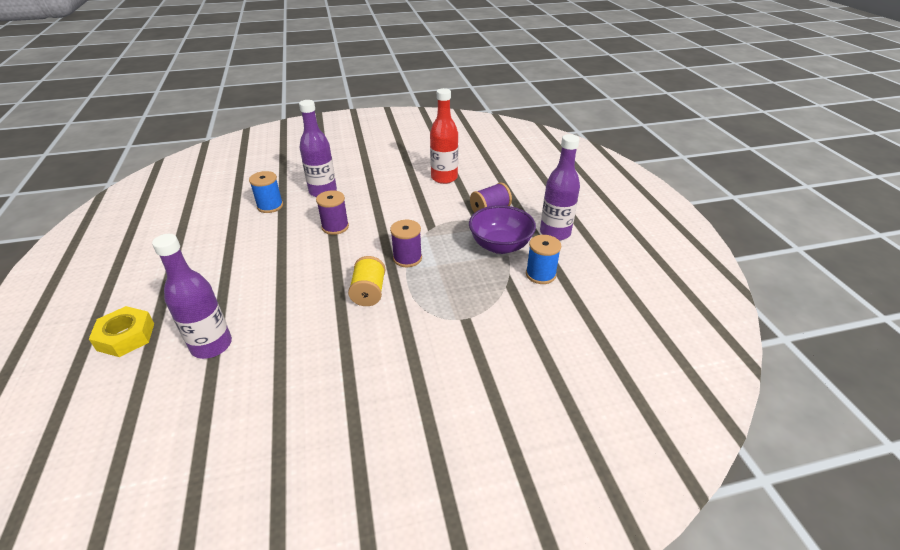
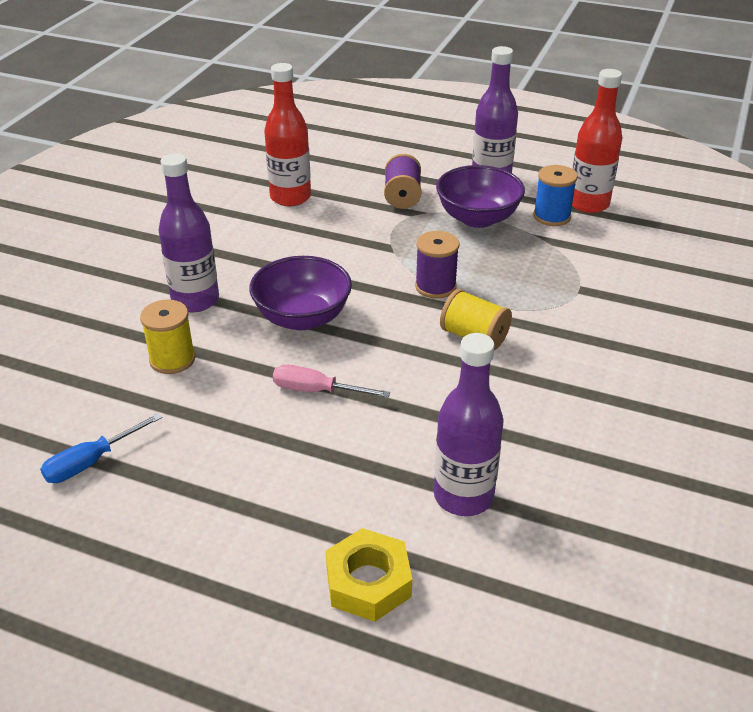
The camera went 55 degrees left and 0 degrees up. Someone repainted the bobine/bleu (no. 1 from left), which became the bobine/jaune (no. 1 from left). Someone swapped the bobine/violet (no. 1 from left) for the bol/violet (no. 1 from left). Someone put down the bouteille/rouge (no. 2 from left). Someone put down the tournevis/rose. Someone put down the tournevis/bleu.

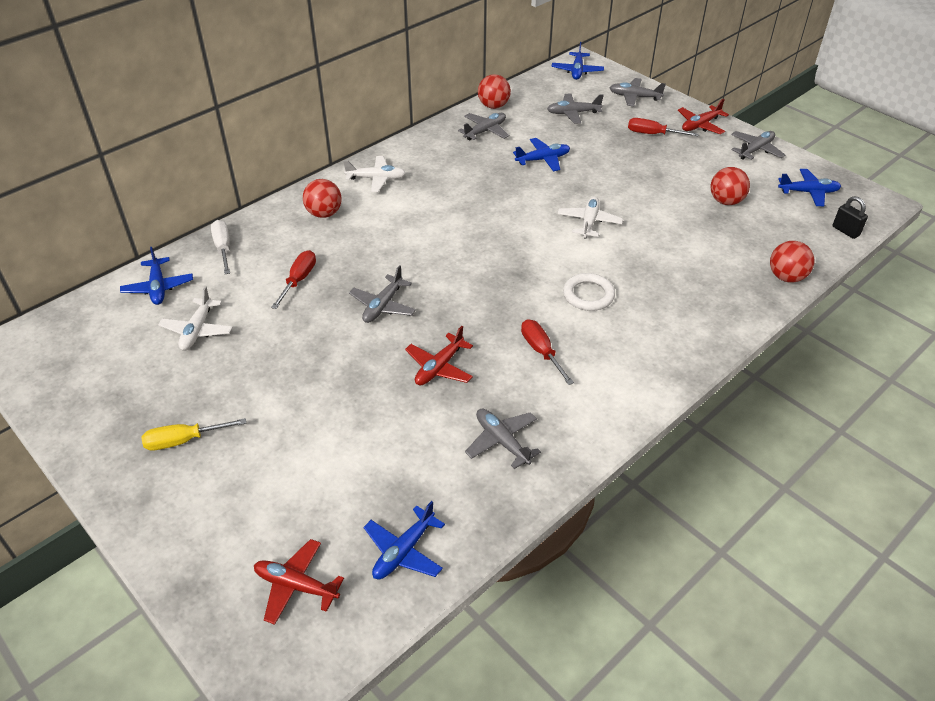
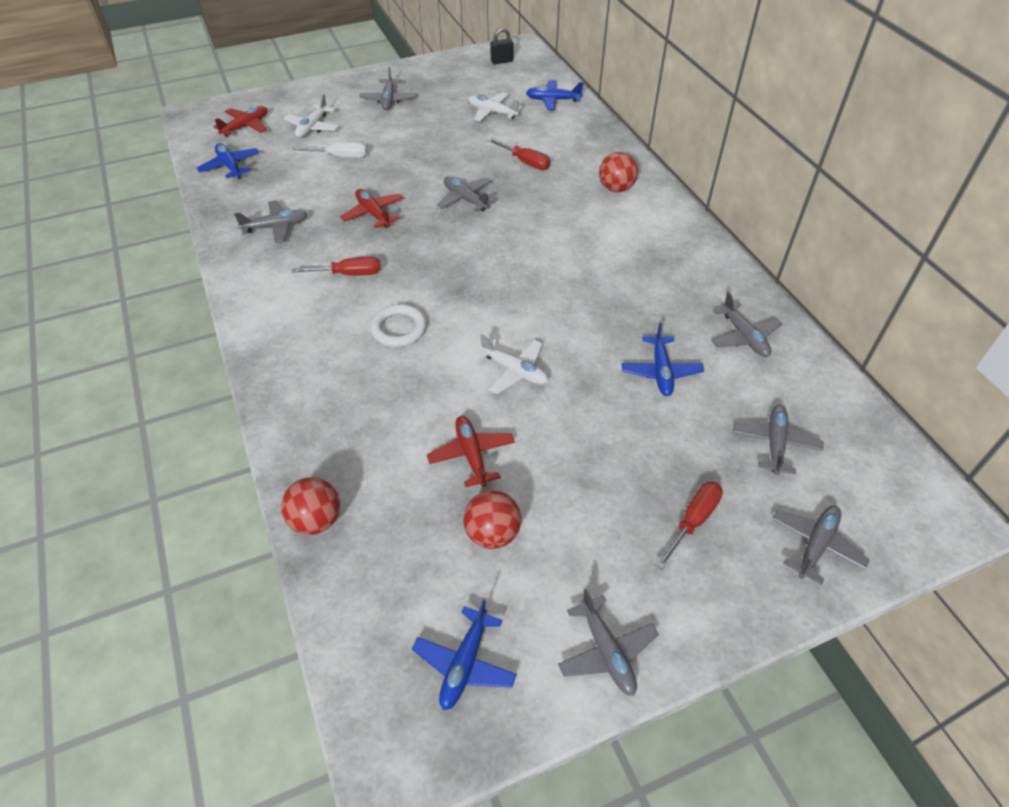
The camera went 110 degrees right and 5 degrees up. Someone took away the avion/bleu (no. 4 from left). Someone took away the balle/rouge (no. 2 from left). Someone carried the avion/rouge (no. 3 from left). Someone carried the avion/blanc (no. 2 from left in the first image). Someone carried the cadenas/noir. Someone carried the tournevis/blanc. Someone swapped the tournevis/jaune for the avion/gris (no. 2 from left).

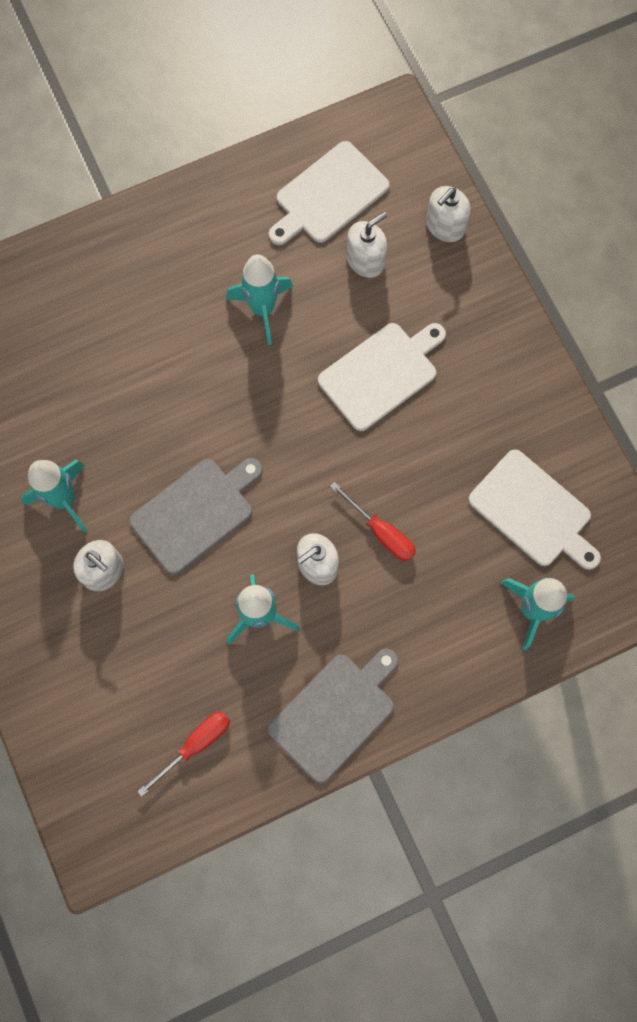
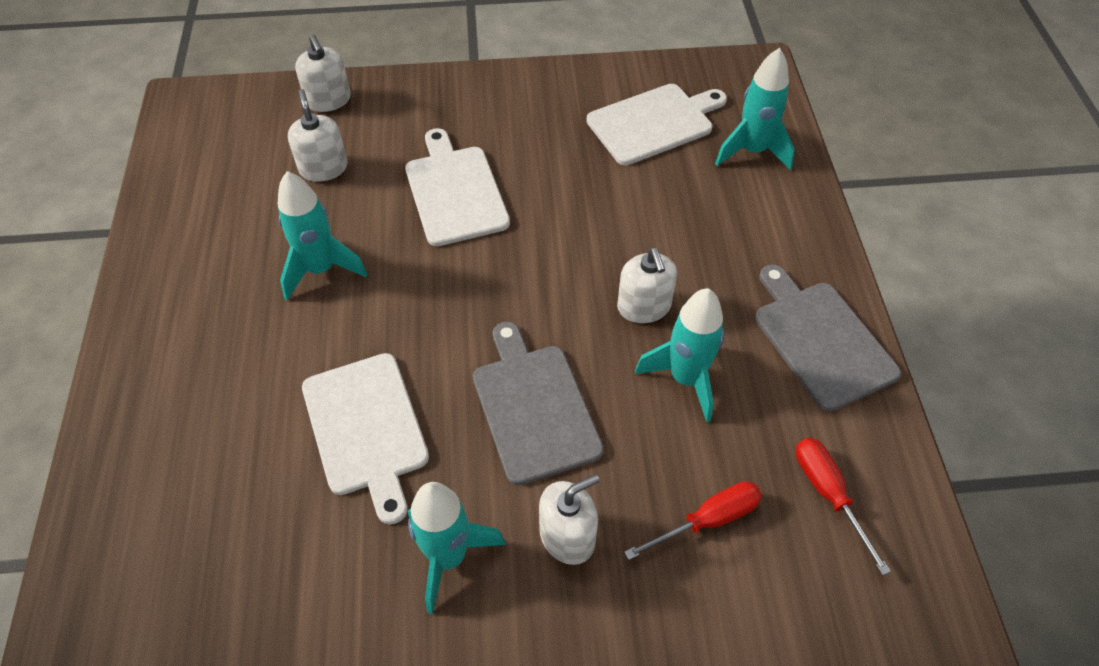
The camera went 70 degrees left and 20 degrees down. Someone carried the planche à découper/blanc (no. 1 from left). Someone carried the tournevis/rouge (no. 2 from left in the first image).

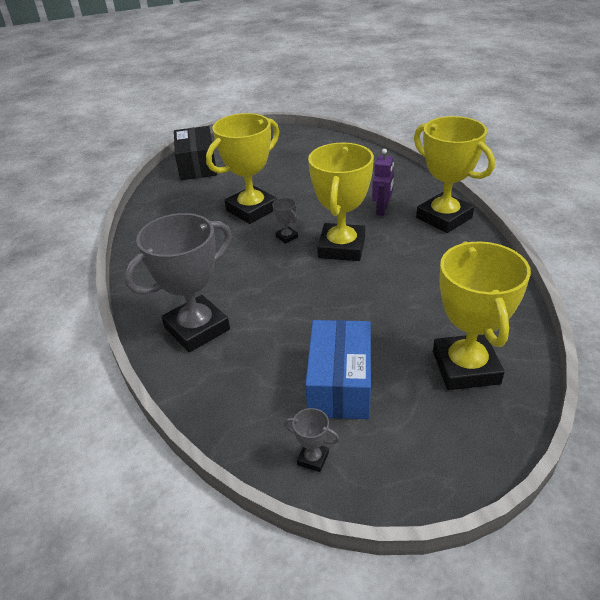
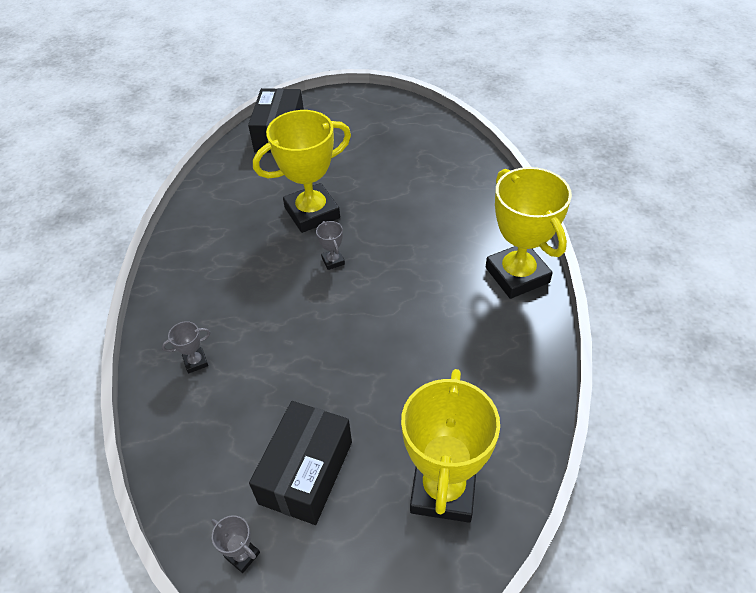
The camera went 15 degrees right and 10 degrees up. Someone took away the trophée/jaune (no. 2 from left). Someone took away the robot/violet. Someone scaled the trophée/gris (no. 1 from left) by 0.40. Someone repainted the boîte/bleu, which became the boîte/noir (no. 2 from left).

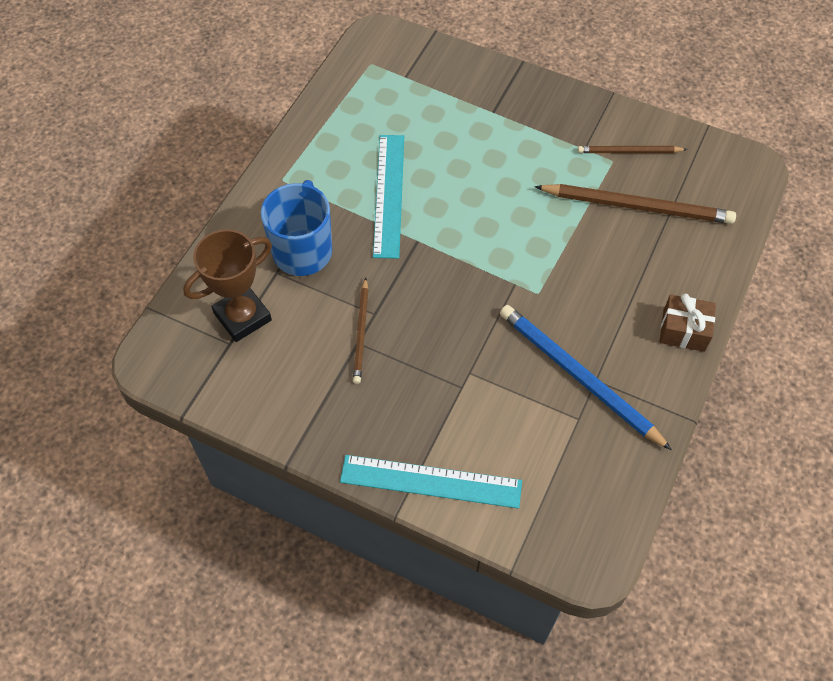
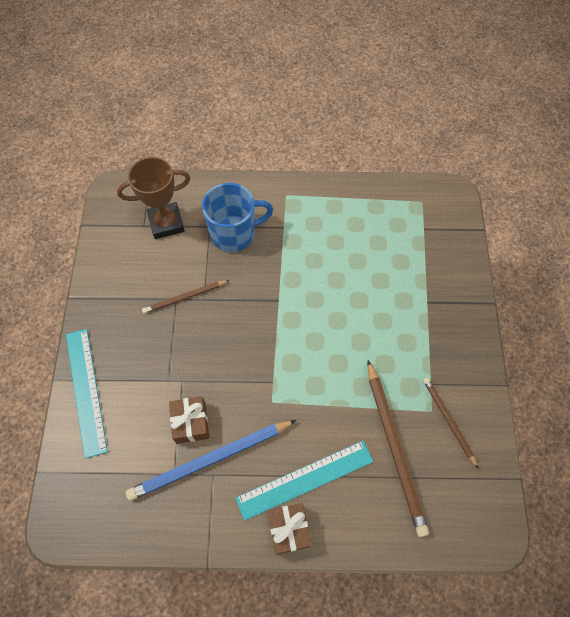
The camera went 65 degrees right and 5 degrees up. Someone carried the règle/turquoise (no. 1 from left in the first image). Someone rotated the trophée/marron by 45 degrees counterclockwise. Someone rotated the crayon/bleu by 135 degrees counterclockwise. Someone put down the cadeau/marron (no. 1 from left).

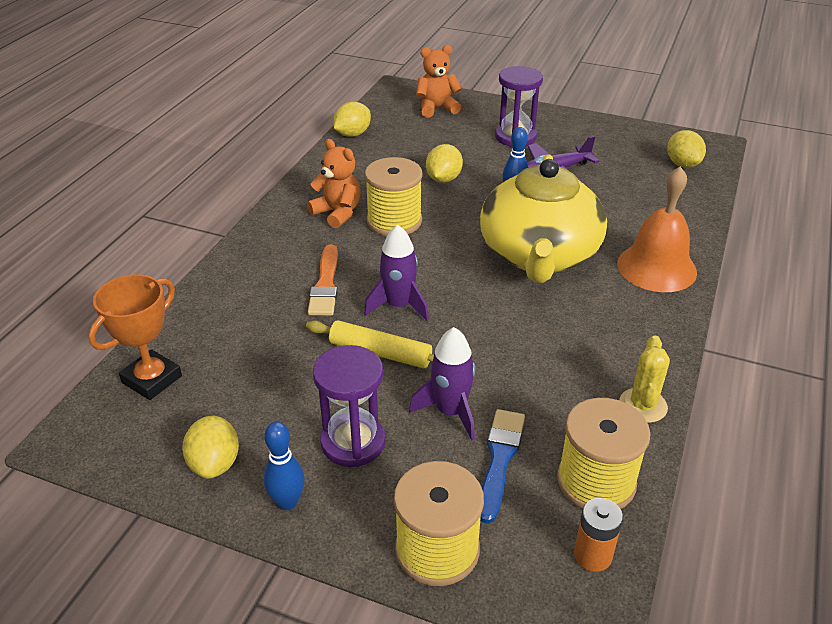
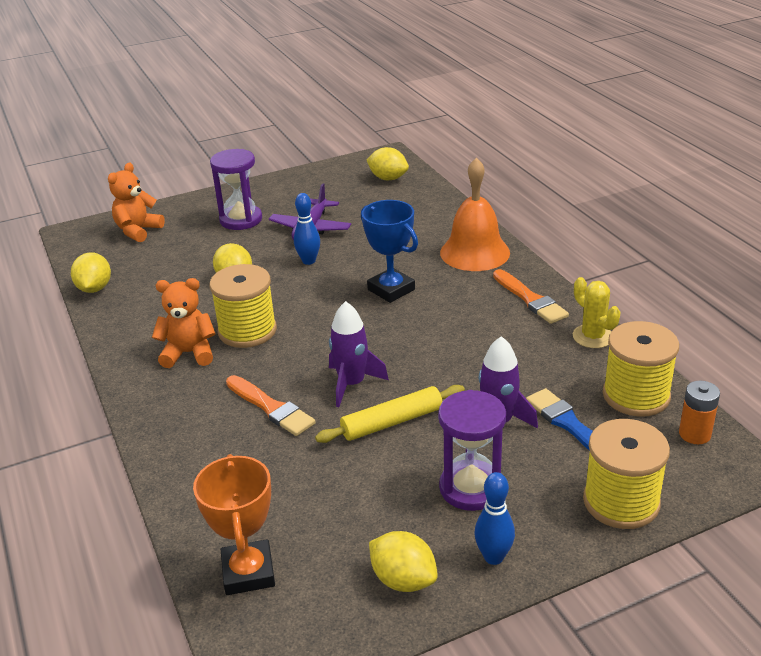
The camera went 45 degrees left and 5 degrees down. Someone swapped the théière/jaune for the trophée/bleu. Someone put down the pinceau/orange (no. 2 from left).

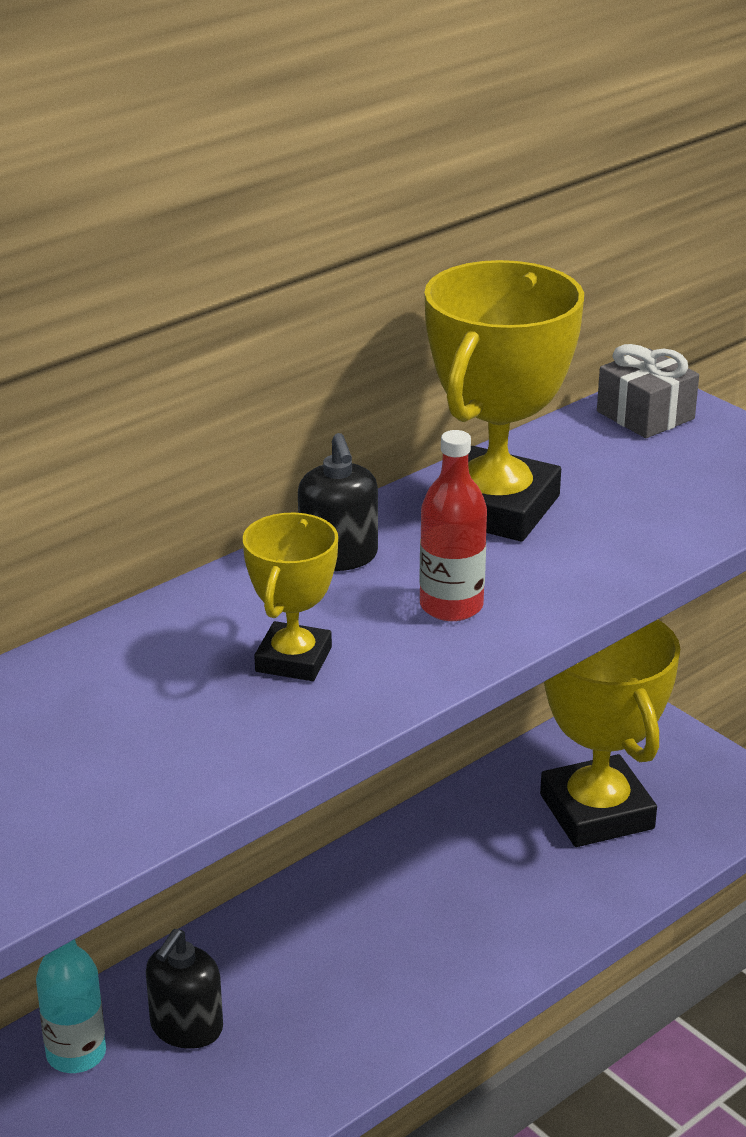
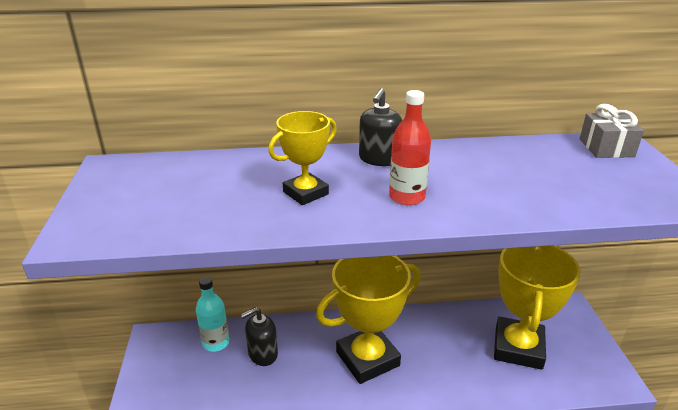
The camera went 35 degrees right and 0 degrees up. Someone carried the trophée/jaune (no. 2 from left).

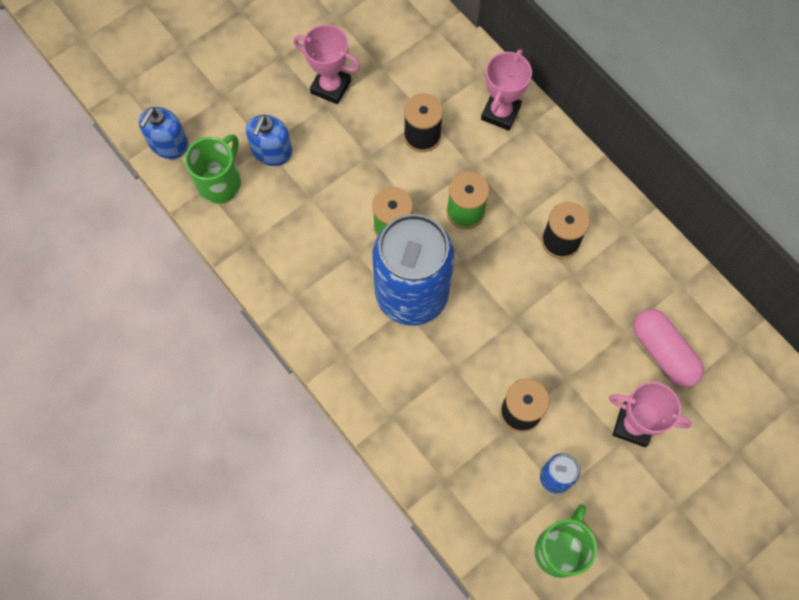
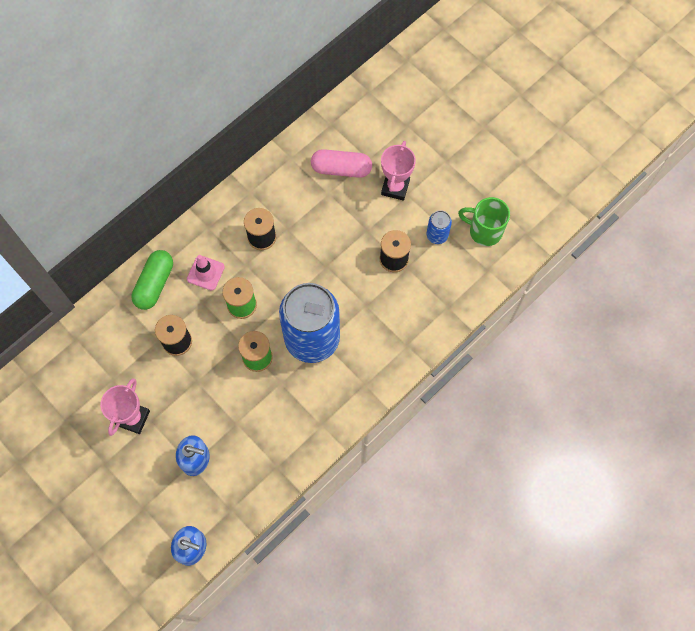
The camera went 95 degrees left and 0 degrees up. Someone swapped the trophée/rose (no. 2 from left) for the gélule/vert. Someone took away the tasse/vert (no. 1 from left). Someone rotated the gélule/rose by 45 degrees clockwise. Someone put down the cône de chantier/rose.

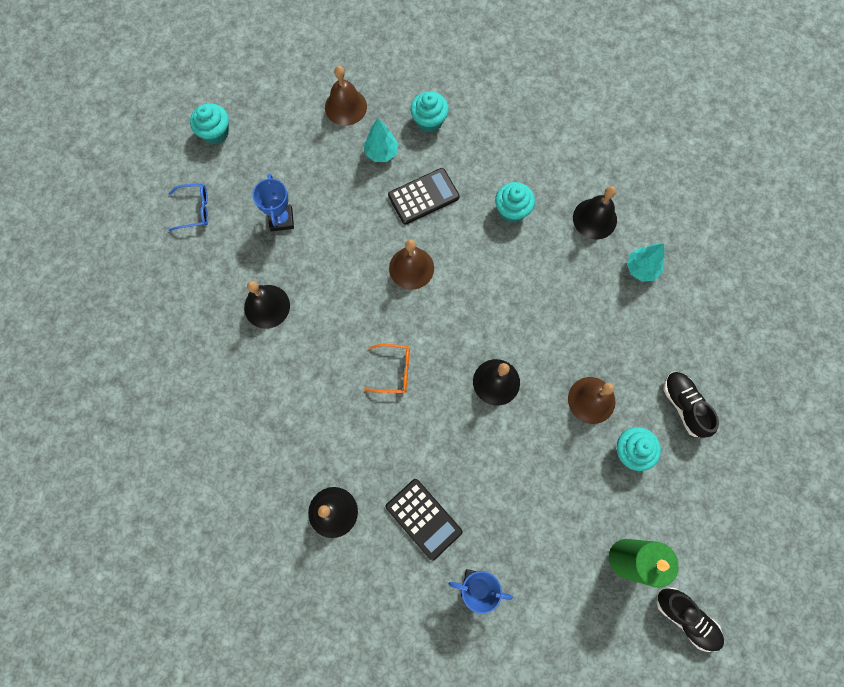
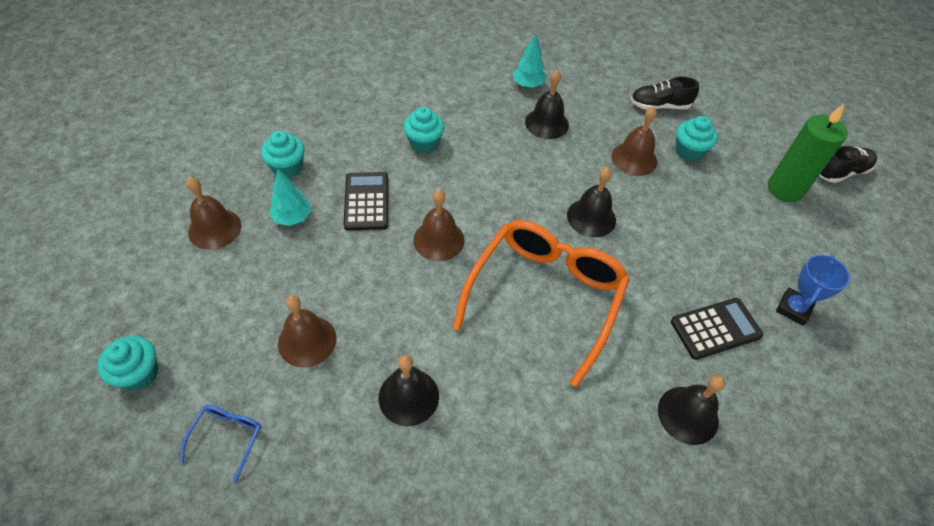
The camera went 70 degrees left and 20 degrees down. Someone swapped the trophée/bleu (no. 1 from left) for the cloche/marron (no. 2 from left). Someone carried the cloche/noir (no. 4 from left in the first image). Someone scaled the lunettes/orange by 2.49.

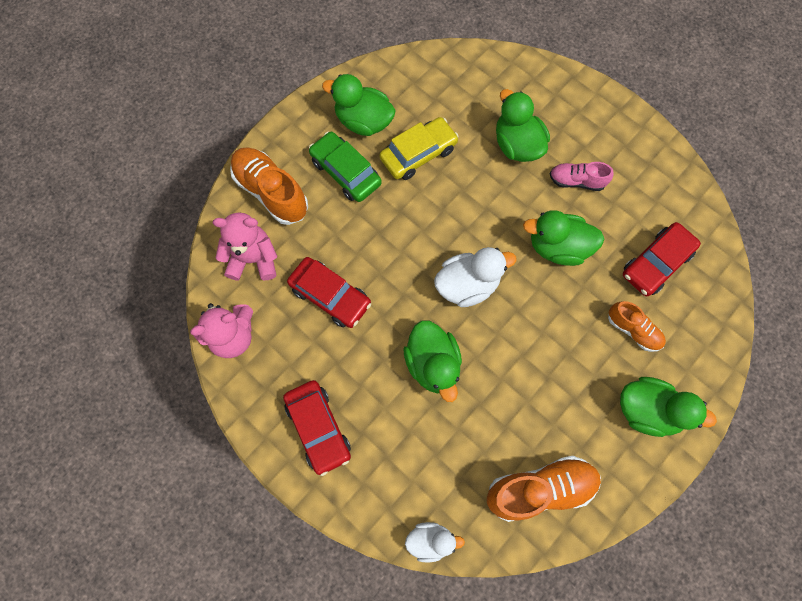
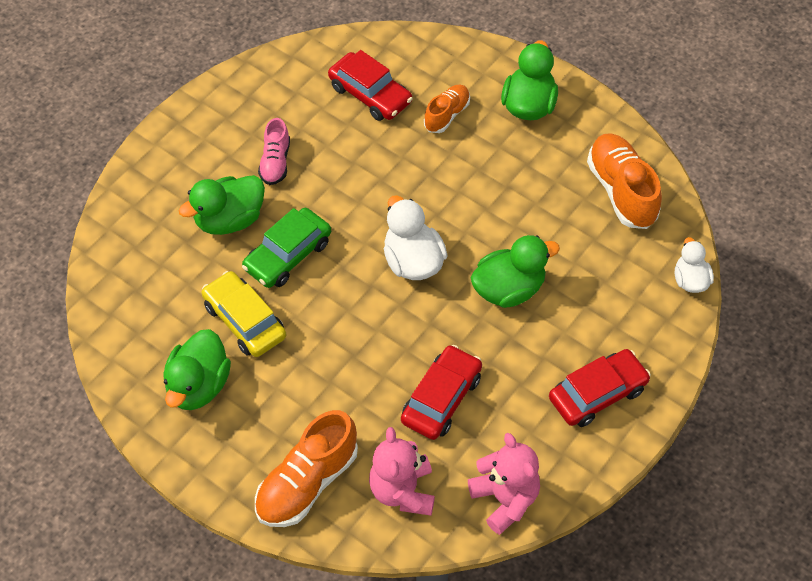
The camera went 95 degrees left and 15 degrees down. Someone carried the voiture/vert. Someone took away the canard/vert (no. 4 from left).

